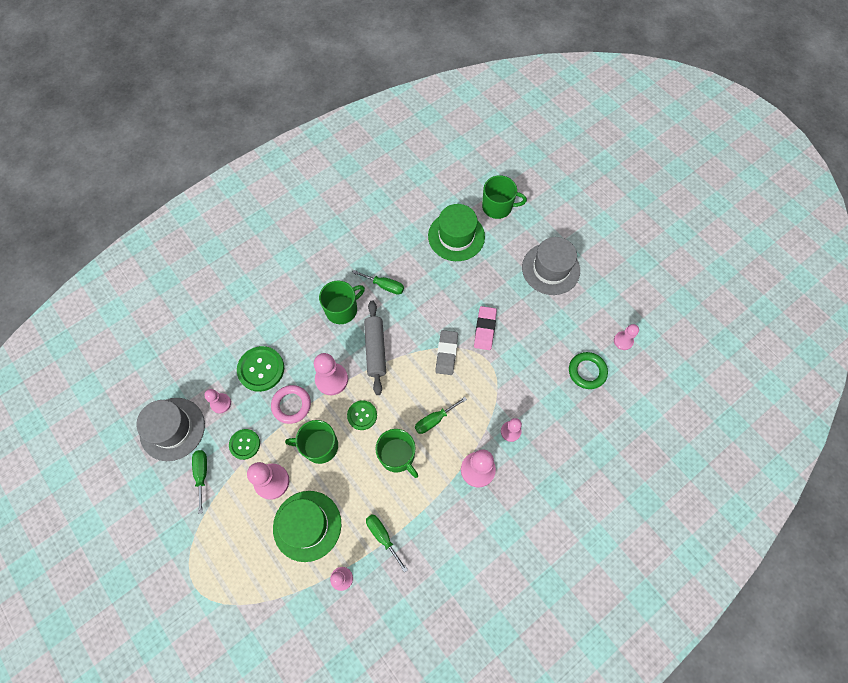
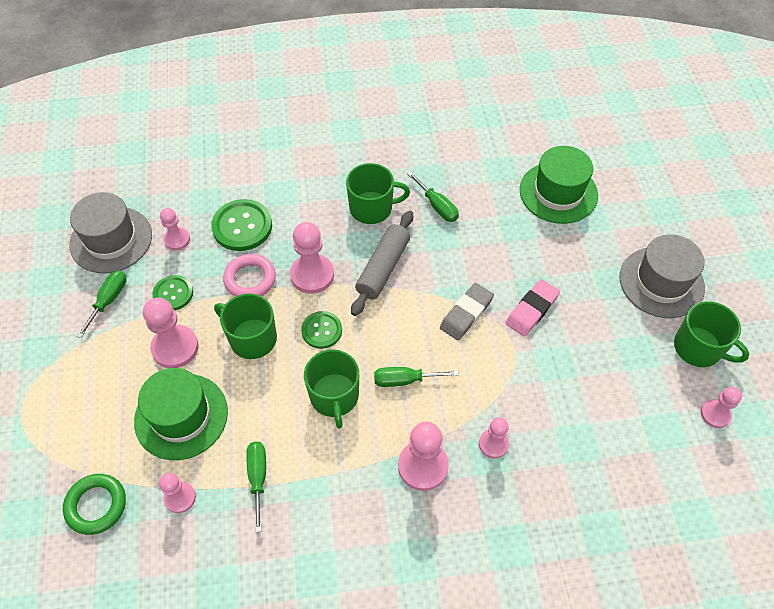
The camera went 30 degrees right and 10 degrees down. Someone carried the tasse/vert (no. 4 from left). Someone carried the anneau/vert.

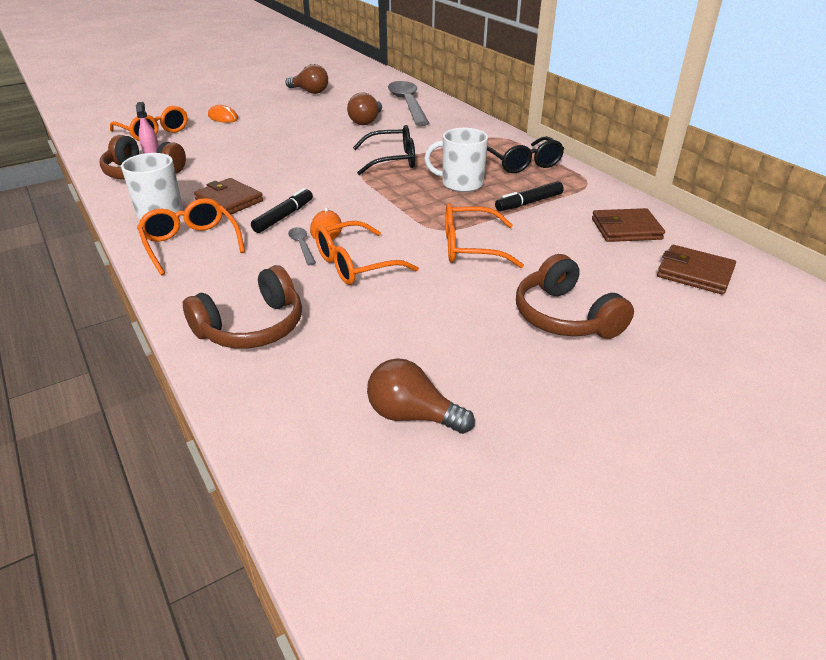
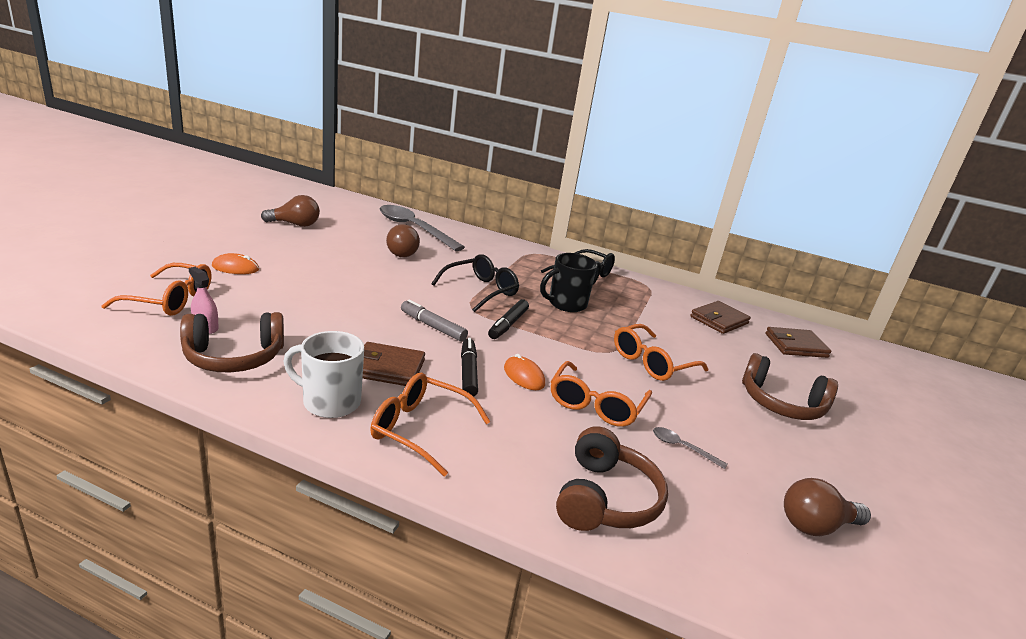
The camera went 40 degrees left and 10 degrees down. Someone repainted the tasse/blanc (no. 2 from left), which became the tasse/noir. Someone carried the feutre/noir (no. 2 from left). Someone carried the cuillère/gris (no. 1 from left in the first image). Someone put down the feutre/gris.

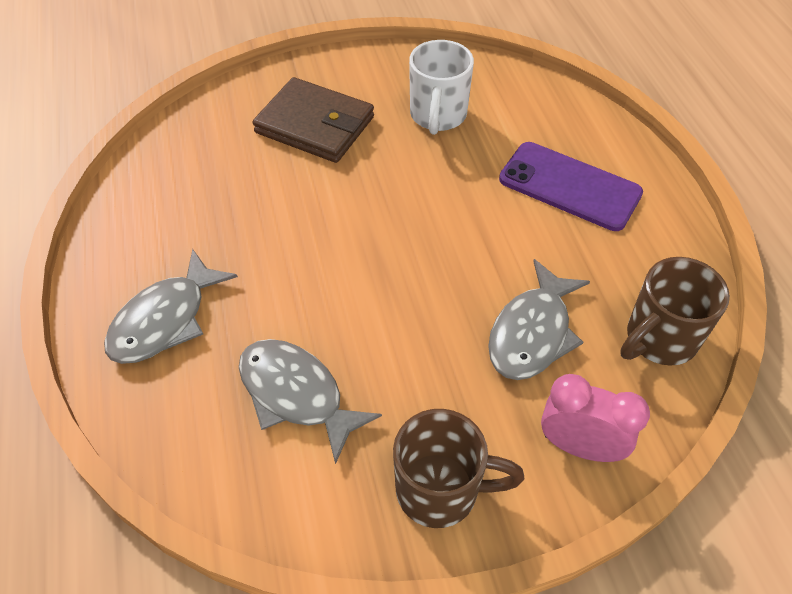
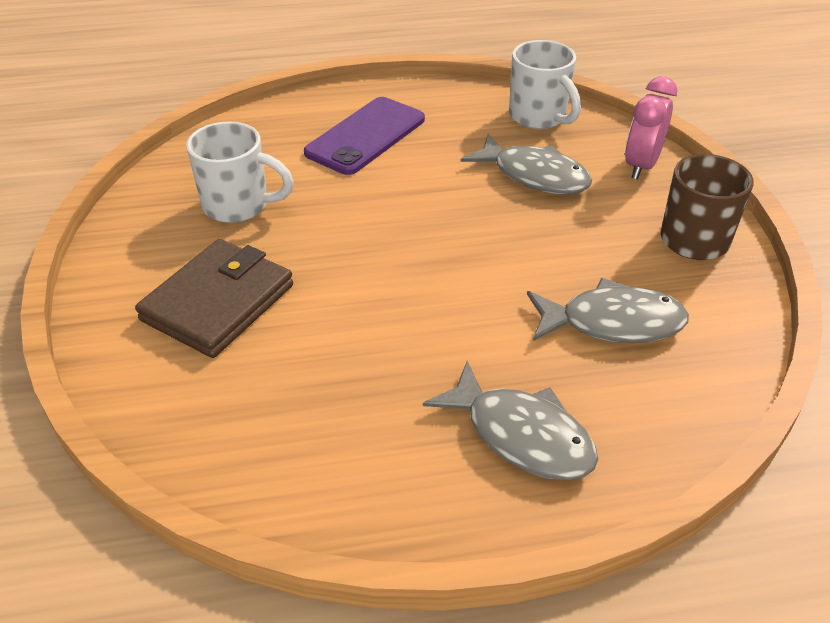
The camera went 85 degrees left and 10 degrees down. Someone repainted the tasse/marron (no. 2 from left), which became the tasse/blanc (no. 2 from left). Someone rotated the poisson/gris (no. 2 from left in the first image) by 135 degrees counterclockwise.

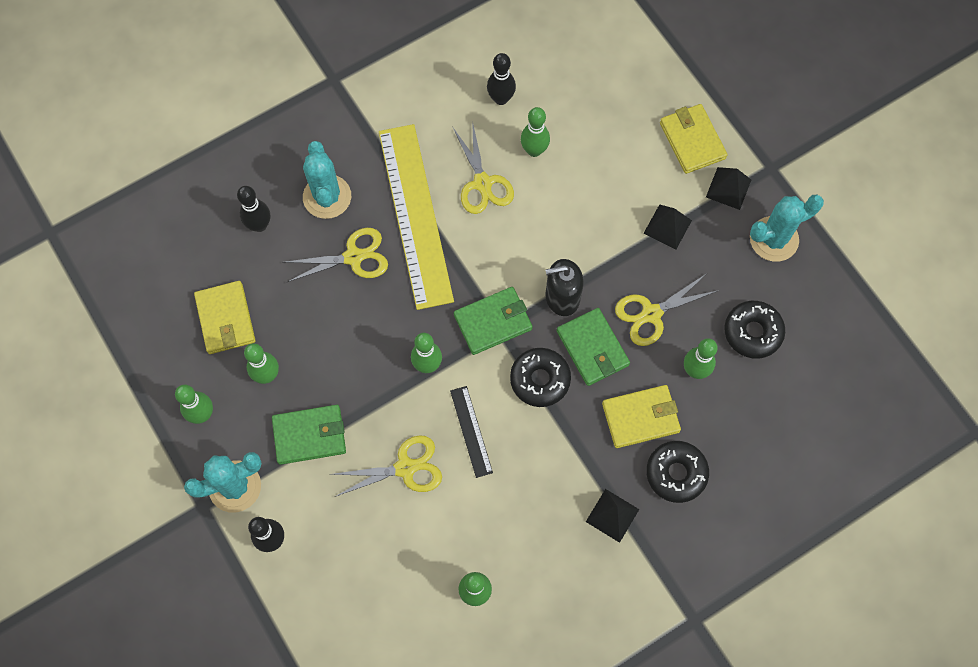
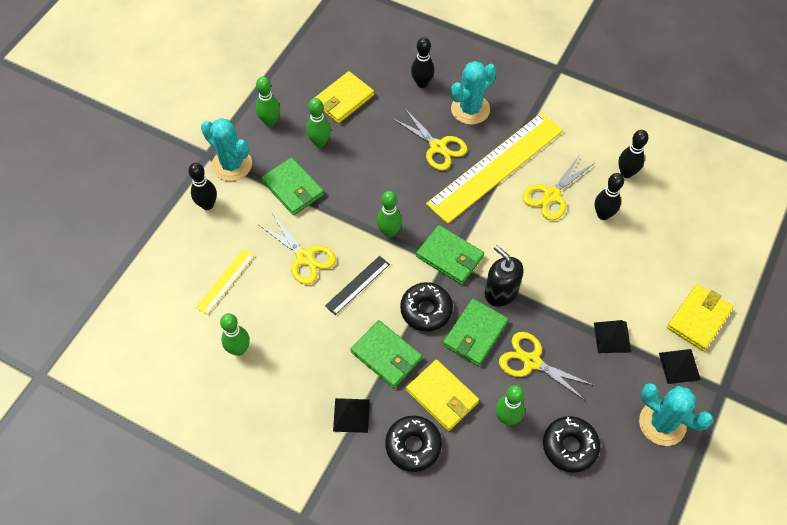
The camera went 60 degrees right and 10 degrees down. Someone repainted the quille/vert (no. 5 from left), which became the quille/noir (no. 3 from left). Someone put down the règle/jaune (no. 1 from left). Someone put down the portefeuille/vert (no. 2 from left).

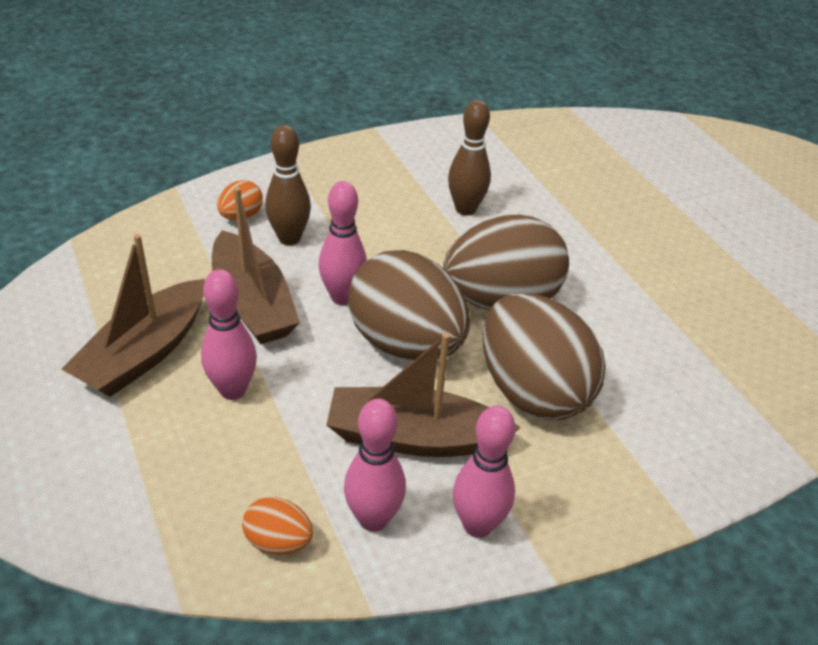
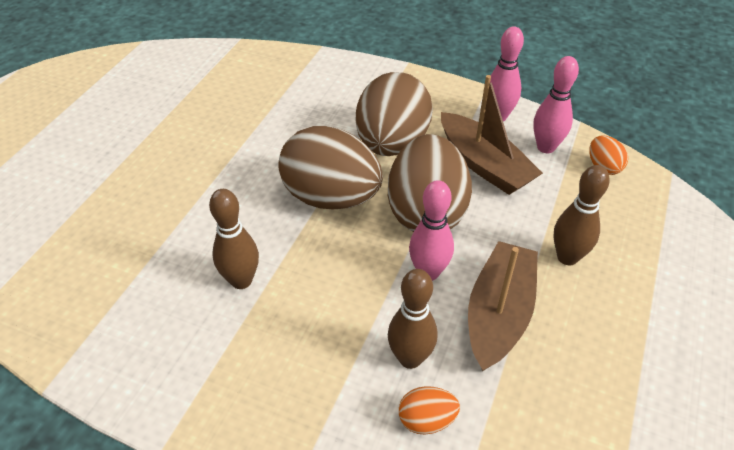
The camera went 130 degrees left and 5 degrees up. Someone took away the bateau/marron (no. 1 from left). Someone repainted the quille/rose (no. 1 from left), which became the quille/marron (no. 3 from left).

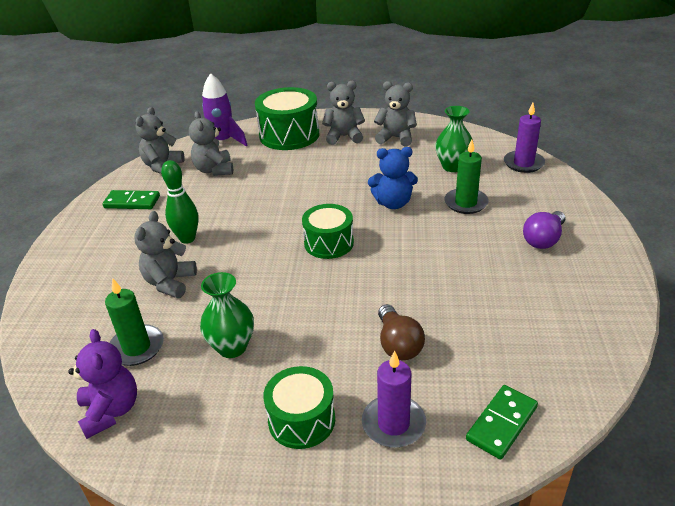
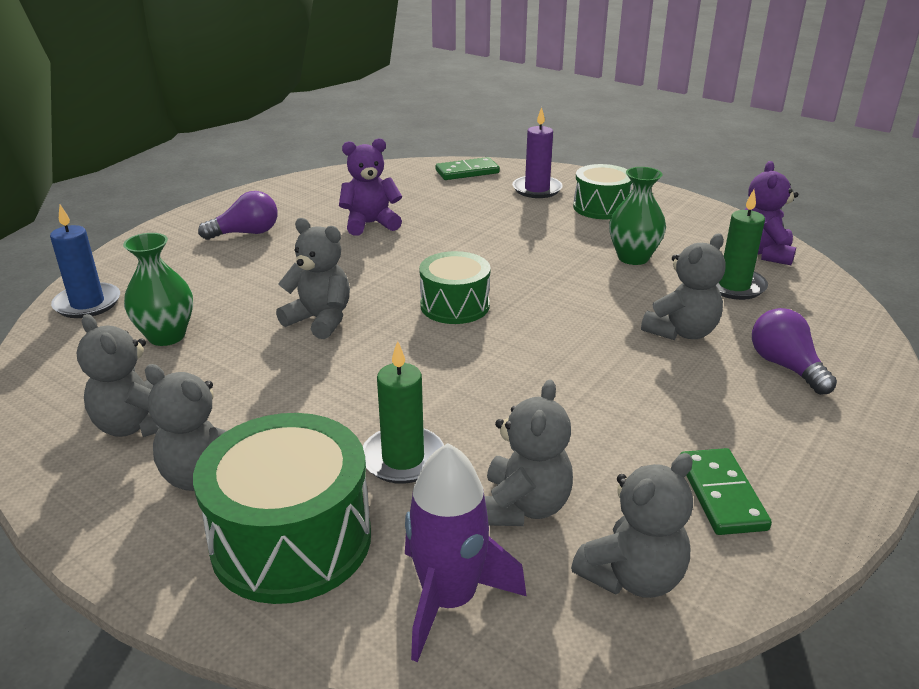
The camera went 150 degrees left and 5 degrees down. Someone repainted the bougie/violet (no. 2 from left), which became the bougie/bleu. Someone carried the bougie/vert (no. 2 from left in the first image). Someone repainted the ours en peluche/bleu, which became the ours en peluche/gris (no. 3 from left). Someone took away the quille/vert. Someone rotated the domino/vert (no. 1 from left in the first image) by 45 degrees clockwise. Someone took away the ampoule/marron. Someone put down the ours en peluche/violet (no. 1 from left). Someone put down the ampoule/violet (no. 2 from left).

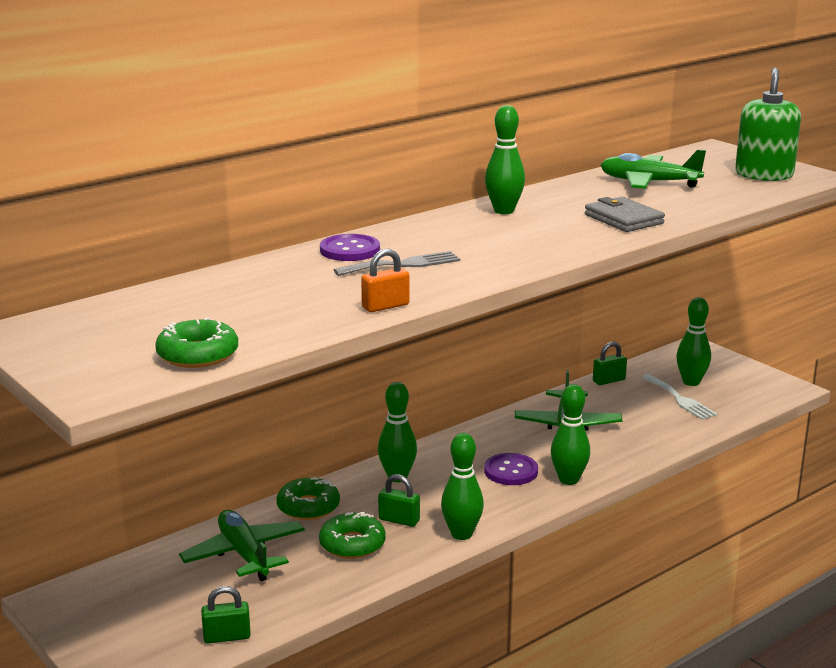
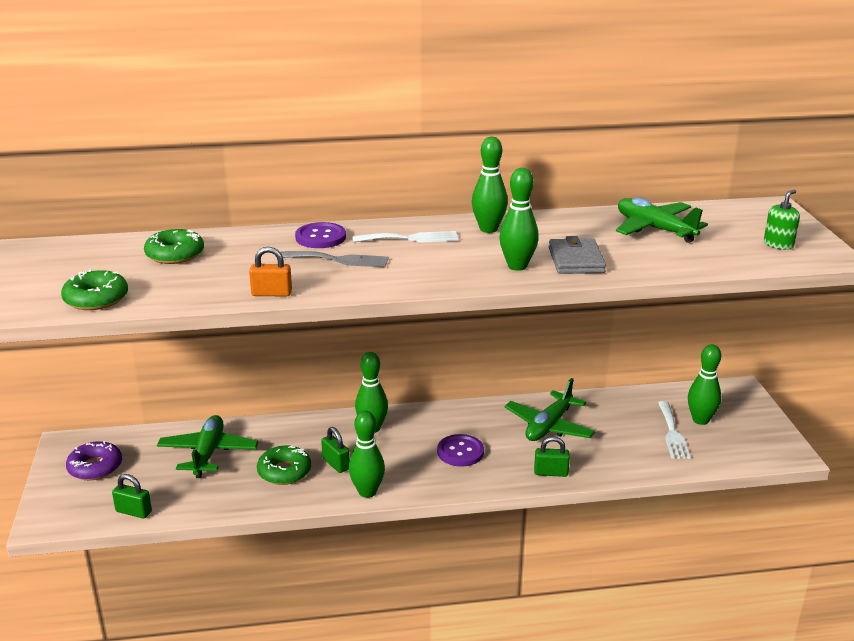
The camera went 30 degrees right and 5 degrees up. Someone scaled the distributeur de savon/vert by 0.53. Someone carried the cadenas/vert (no. 3 from left). Someone carried the quille/vert (no. 4 from left). Someone carried the beignet/vert (no. 2 from left). Someone put down the fourchette/blanc (no. 1 from left). Someone put down the beignet/violet.

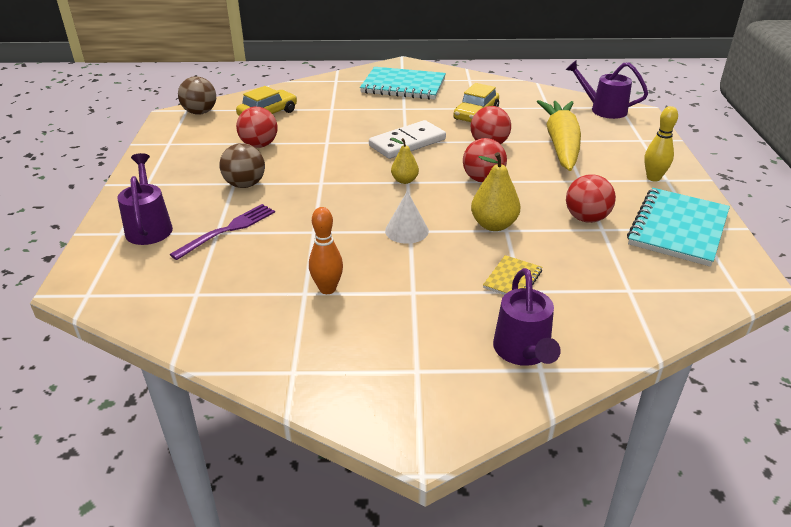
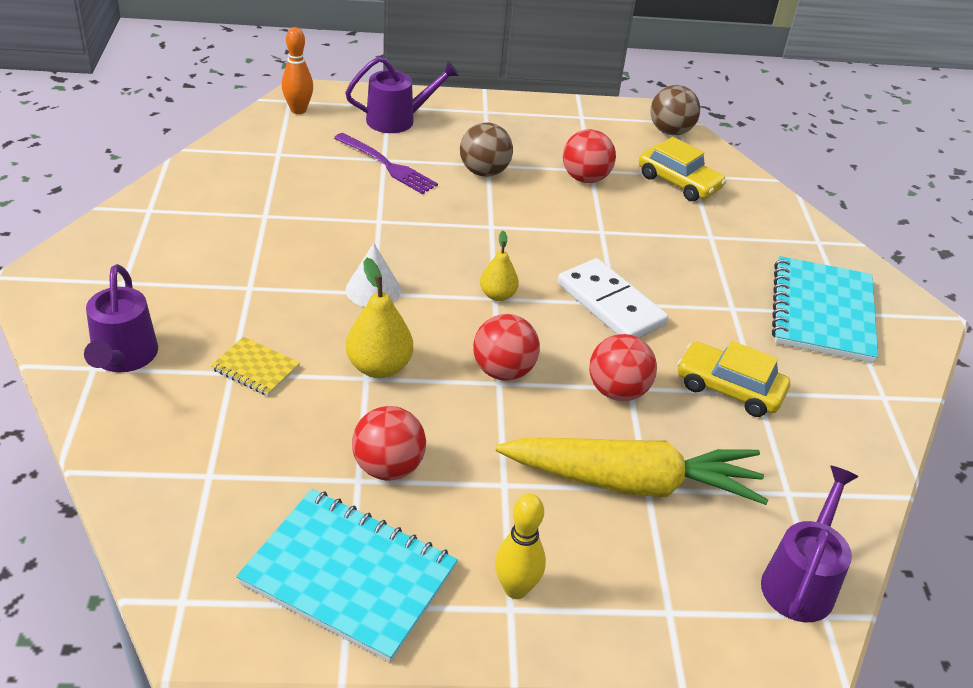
The camera went 85 degrees right and 5 degrees up. Someone carried the quille/orange. Someone rotated the arrosoir/violet (no. 2 from left in the first image) by 90 degrees counterclockwise.

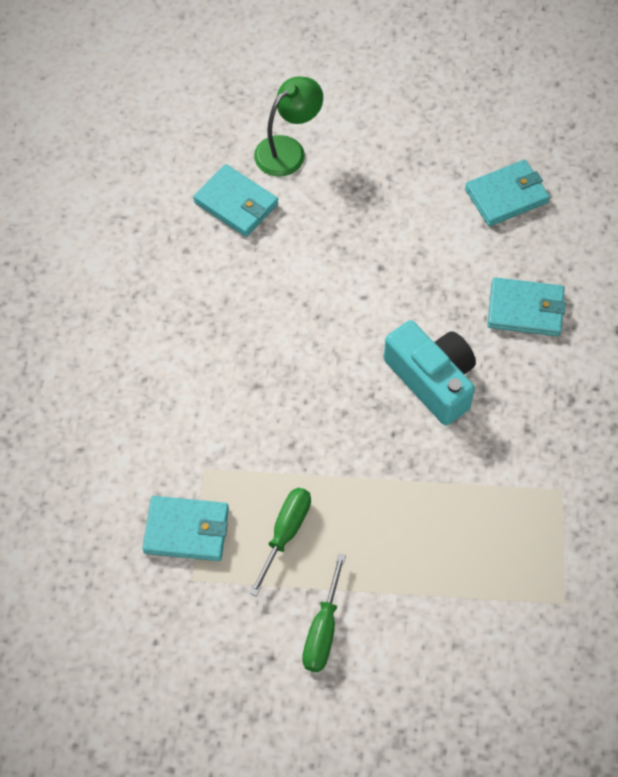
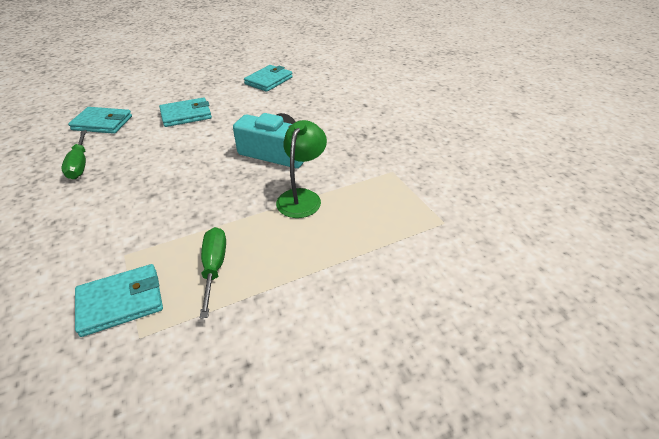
The camera went 30 degrees left and 20 degrees down. Someone carried the lampe/vert. Someone carried the portefeuille/turquoise (no. 4 from left in the first image). Someone carried the tournevis/vert (no. 2 from left in the first image).

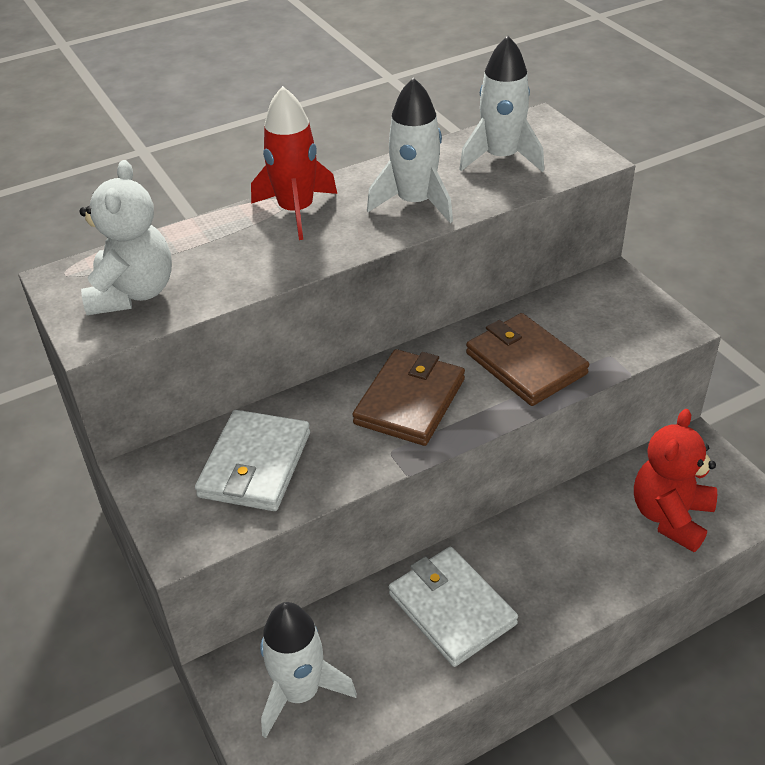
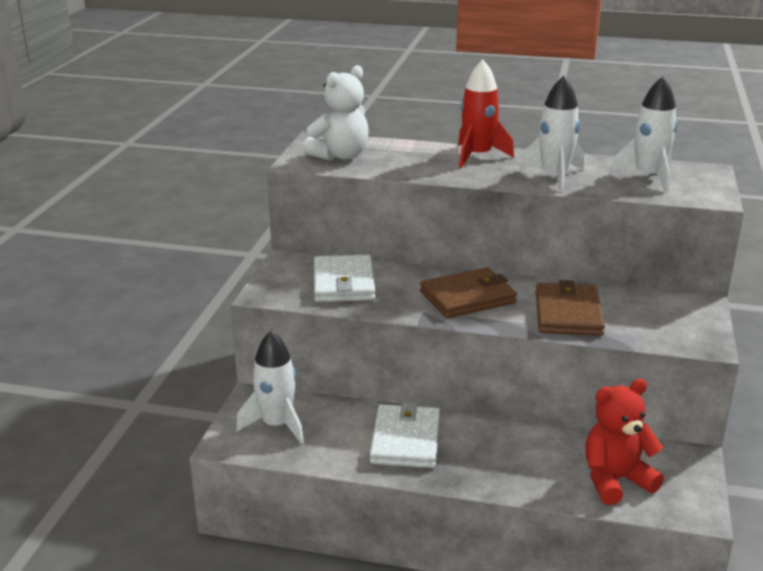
The camera went 40 degrees right and 15 degrees down. Someone rotated the portefeuille/blanc (no. 1 from left) by 60 degrees counterclockwise.

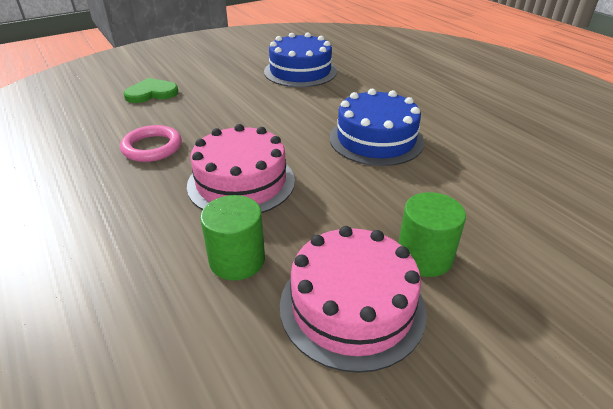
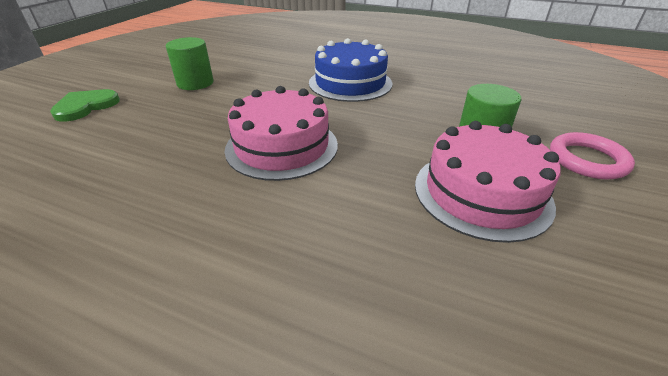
The camera went 35 degrees left and 0 degrees up. Someone took away the gâteau/bleu (no. 1 from left). Someone carried the anneau/rose. Someone carried the cylindre/vert (no. 1 from left).

